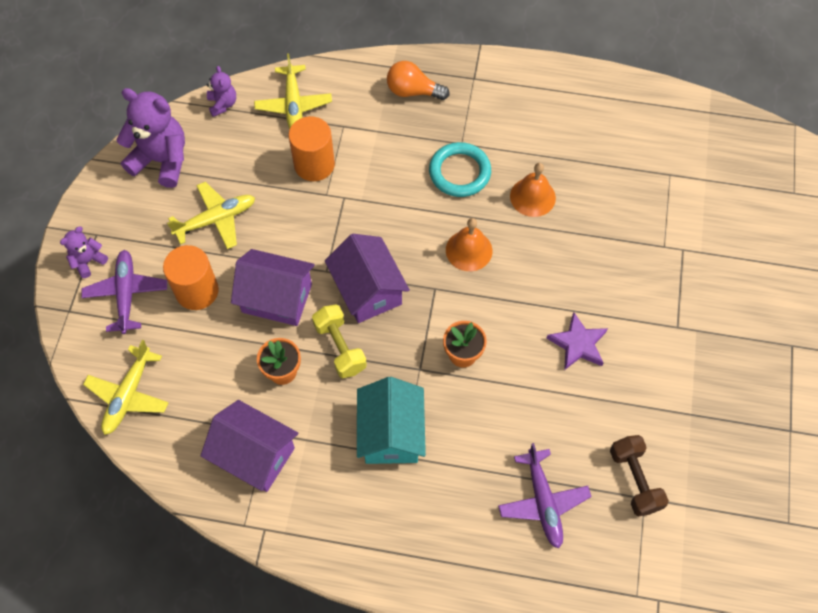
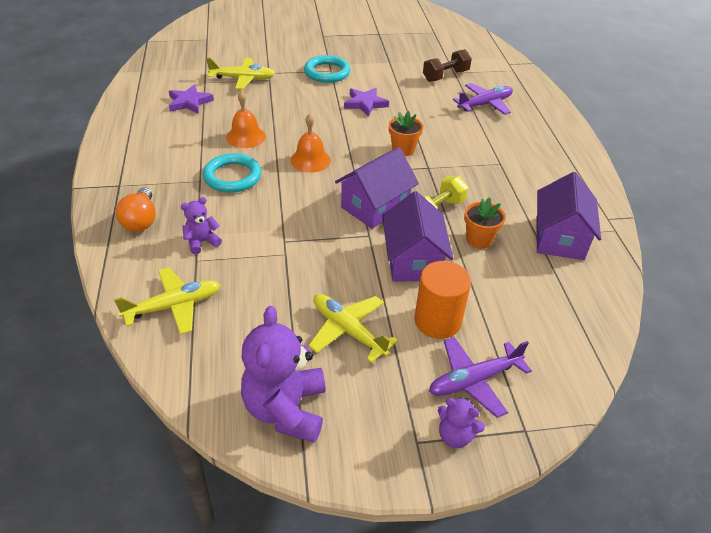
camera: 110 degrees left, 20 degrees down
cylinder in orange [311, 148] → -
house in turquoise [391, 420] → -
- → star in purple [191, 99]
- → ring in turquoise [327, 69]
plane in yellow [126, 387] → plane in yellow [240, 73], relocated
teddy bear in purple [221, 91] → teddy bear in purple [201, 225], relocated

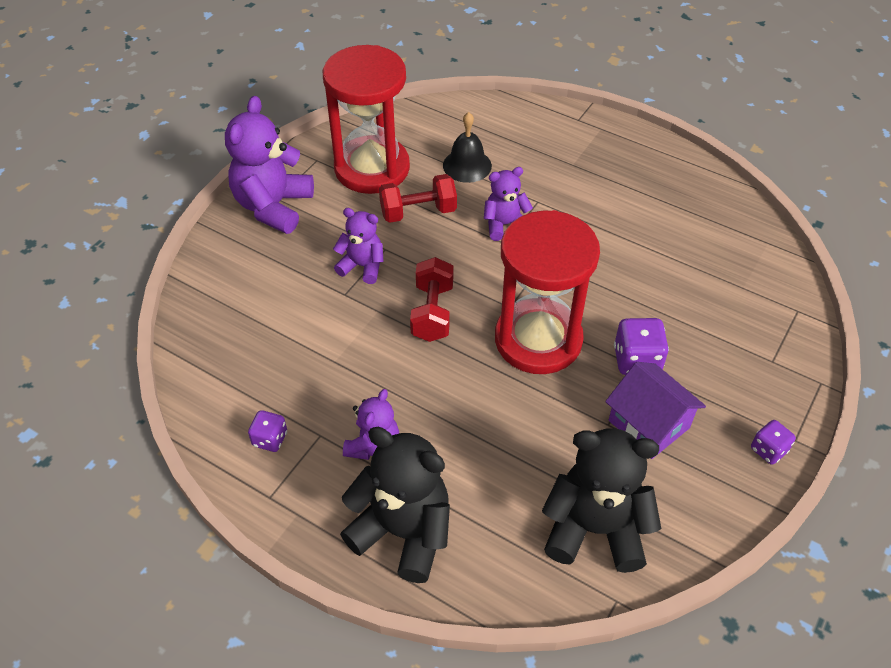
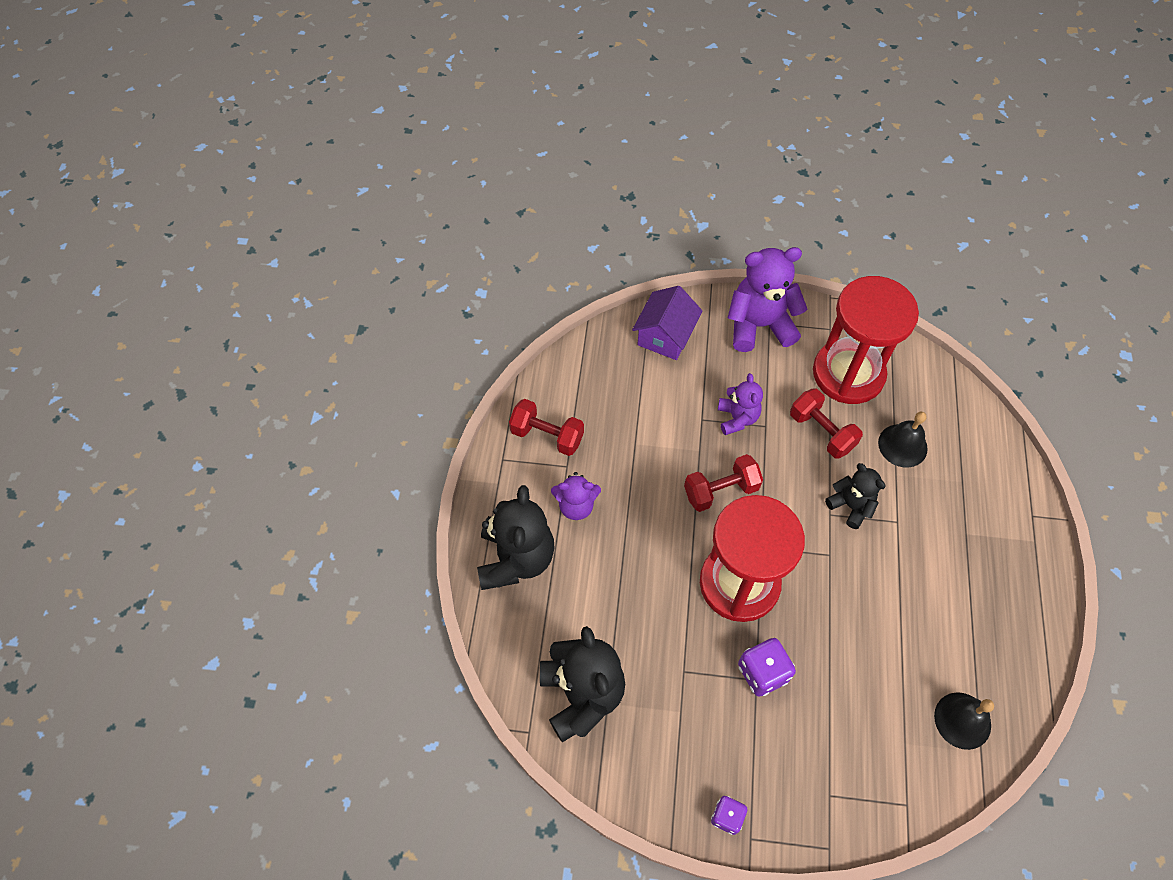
camera: 65 degrees right, 10 degrees up
- → bell in black [964, 721]
house in purple [655, 410] → house in purple [667, 323], relocated
dice in purple [267, 431] → dumbbell in red [546, 427]
teddy bear in purple [508, 204] → teddy bear in black [855, 496]

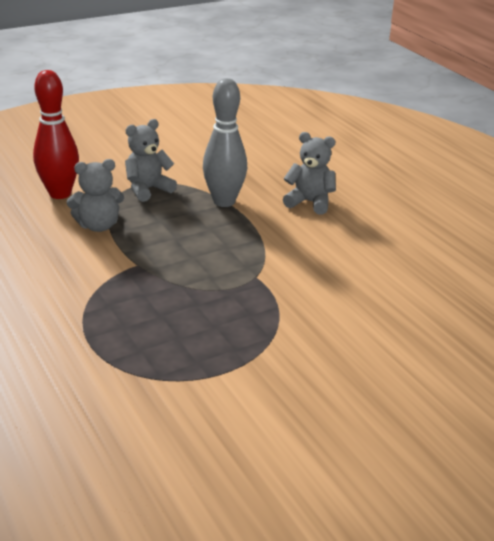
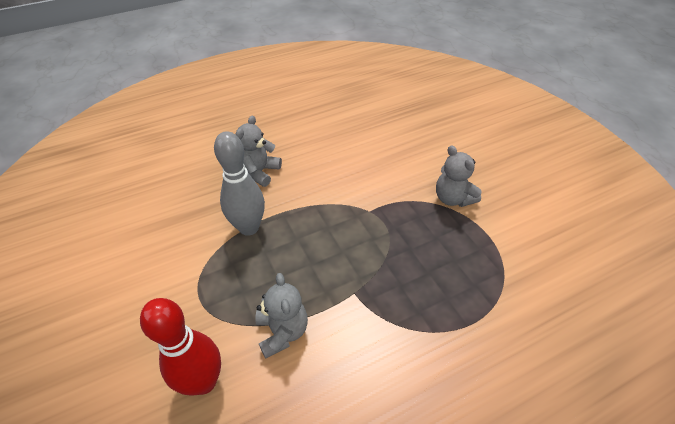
camera: 85 degrees left, 15 degrees up
teddy bear in grey [151, 160] → teddy bear in grey [459, 176], relocated

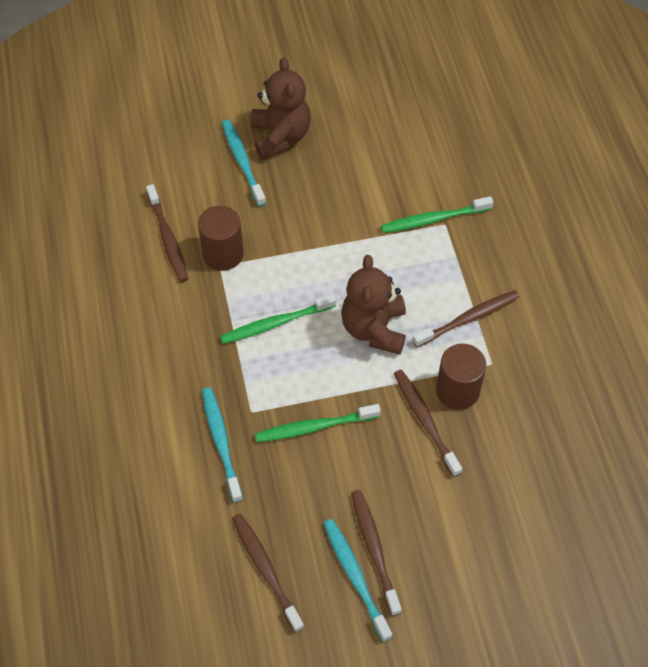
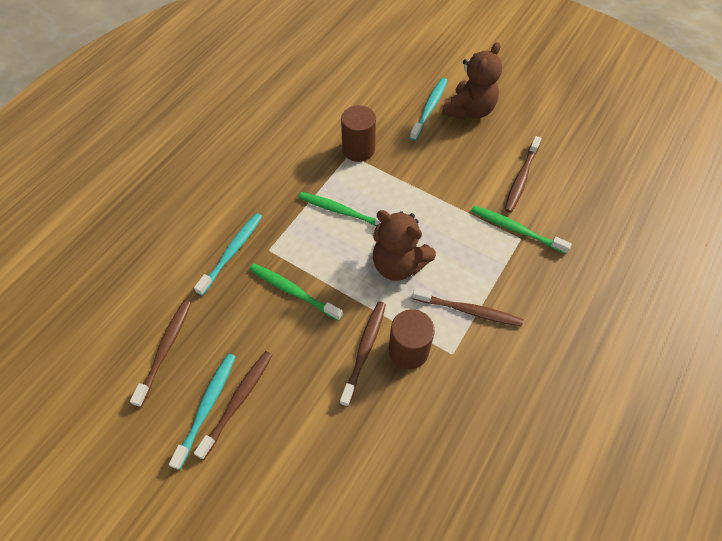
camera: 45 degrees right, 0 degrees up
toothbrush in brown [167, 233] → toothbrush in brown [523, 174], relocated
teddy bear in brown [373, 305] → teddy bear in brown [404, 245], 105 degrees counterclockwise

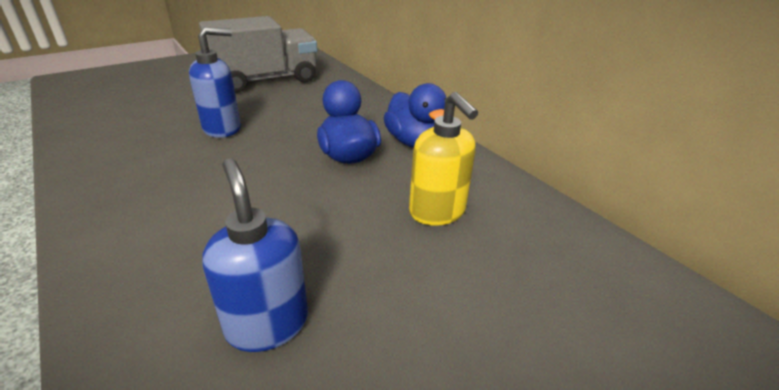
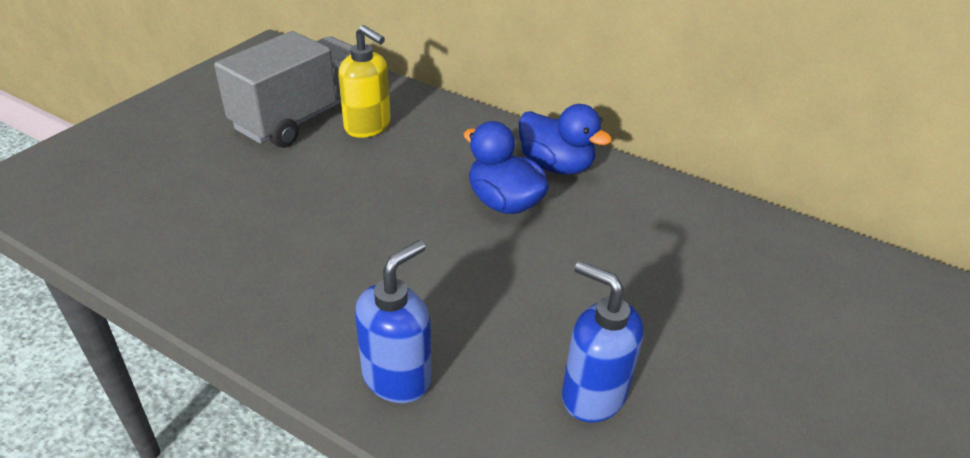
camera: 25 degrees left, 5 degrees up
soap dispenser in blue [215, 82] → soap dispenser in blue [393, 321], relocated
soap dispenser in yellow [443, 159] → soap dispenser in yellow [364, 81], relocated

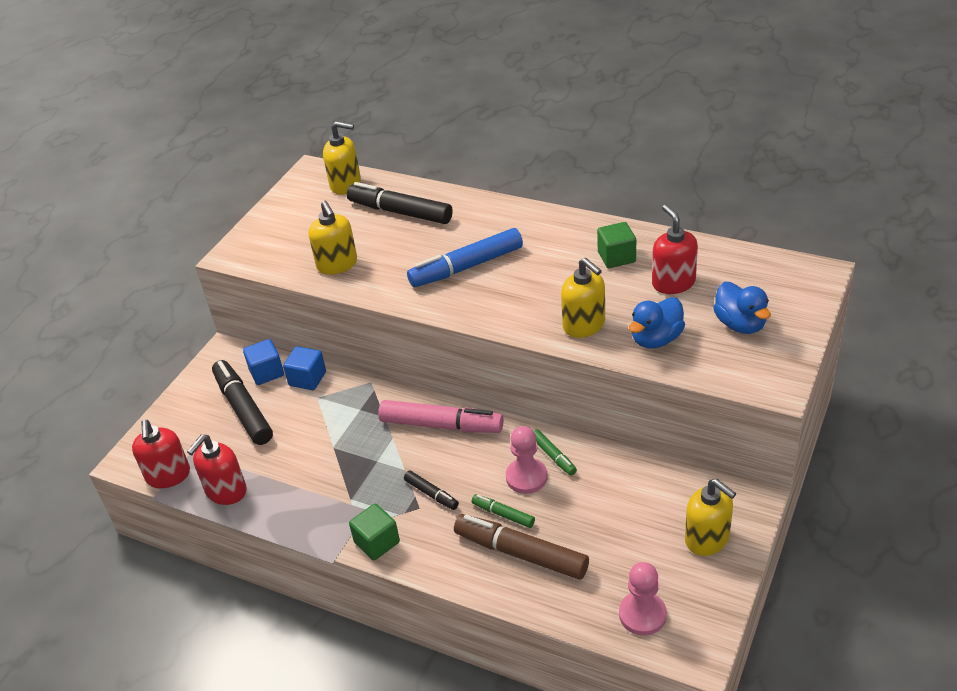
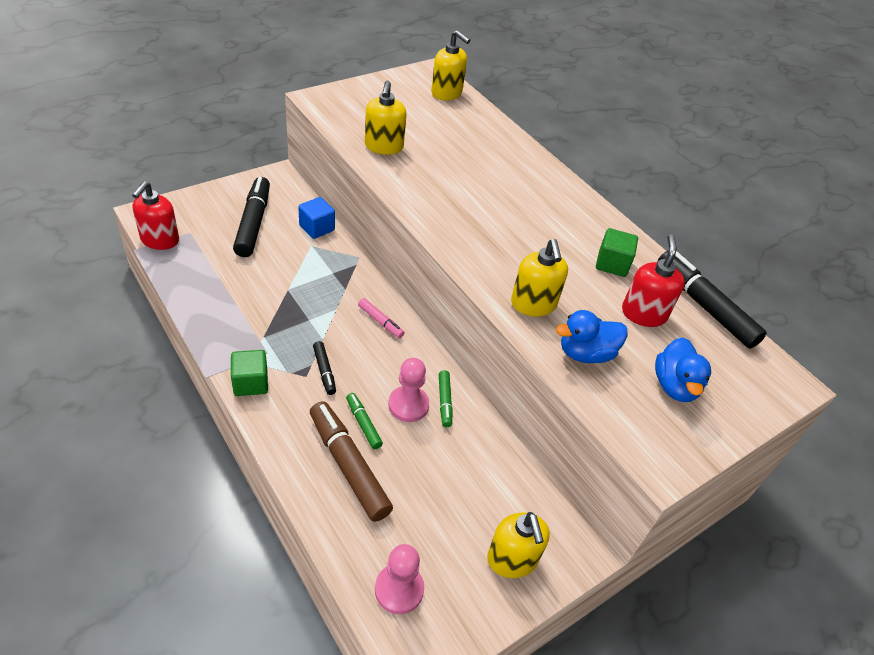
camera: 20 degrees right, 5 degrees up
soap dispenser in red [217, 470] → -
cube in blue [263, 362] → -
marker in blue [465, 257] → -
marker in black [400, 203] → marker in black [712, 299], relocated
marker in pink [440, 416] → marker in pink [381, 318], x0.50

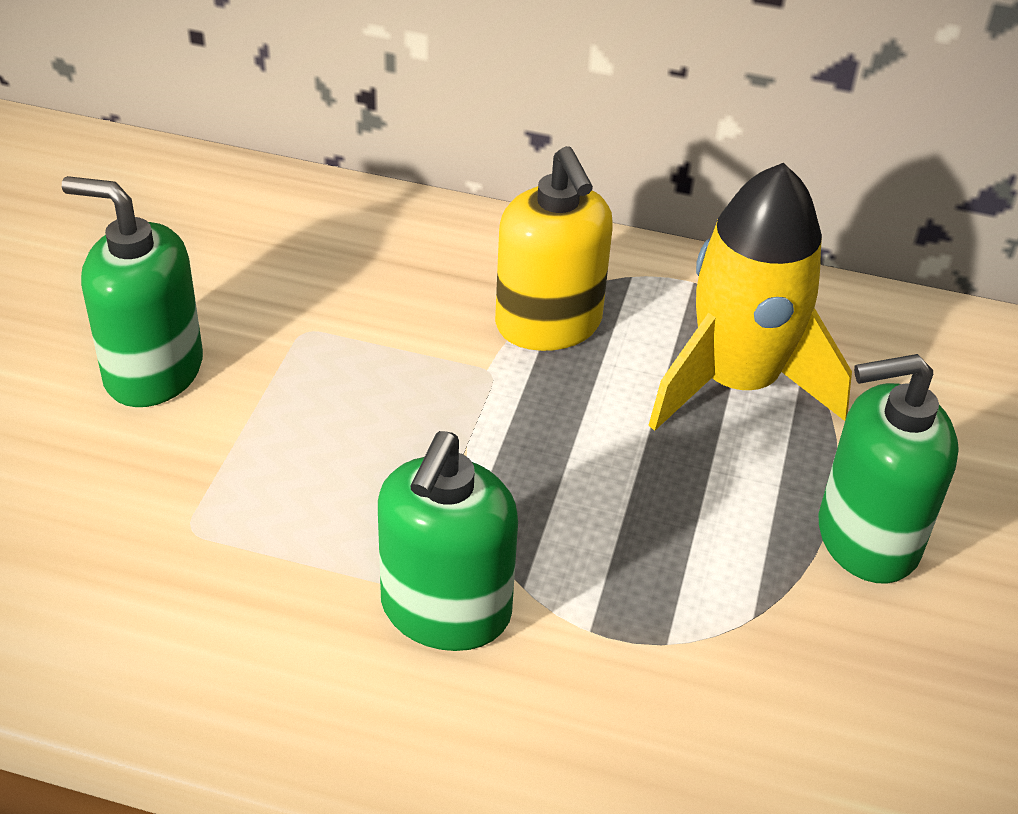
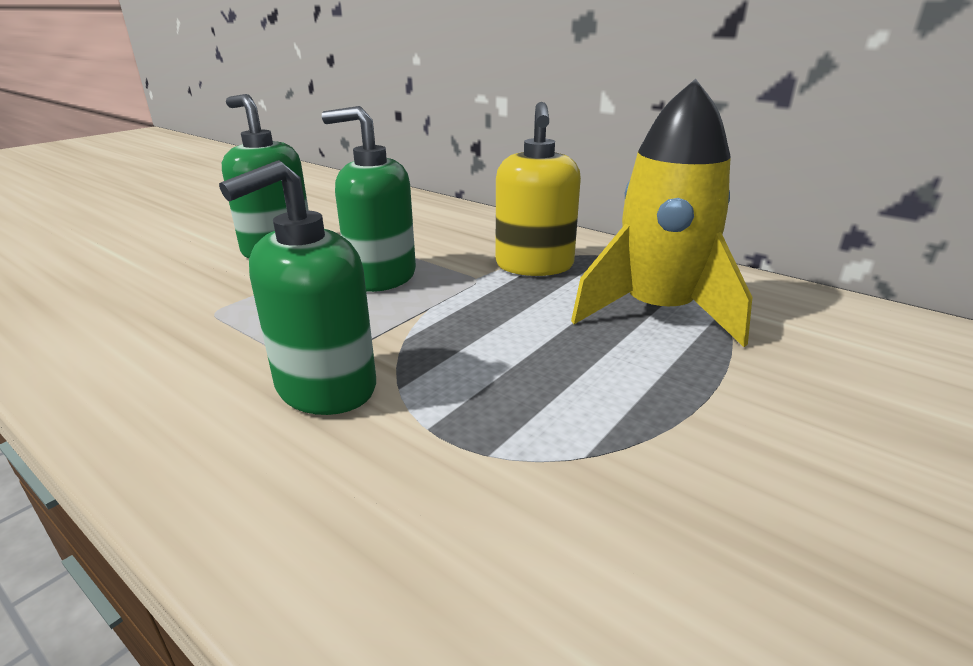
camera: 25 degrees right, 15 degrees down
soap dispenser in green [889, 469] → soap dispenser in green [369, 199], relocated

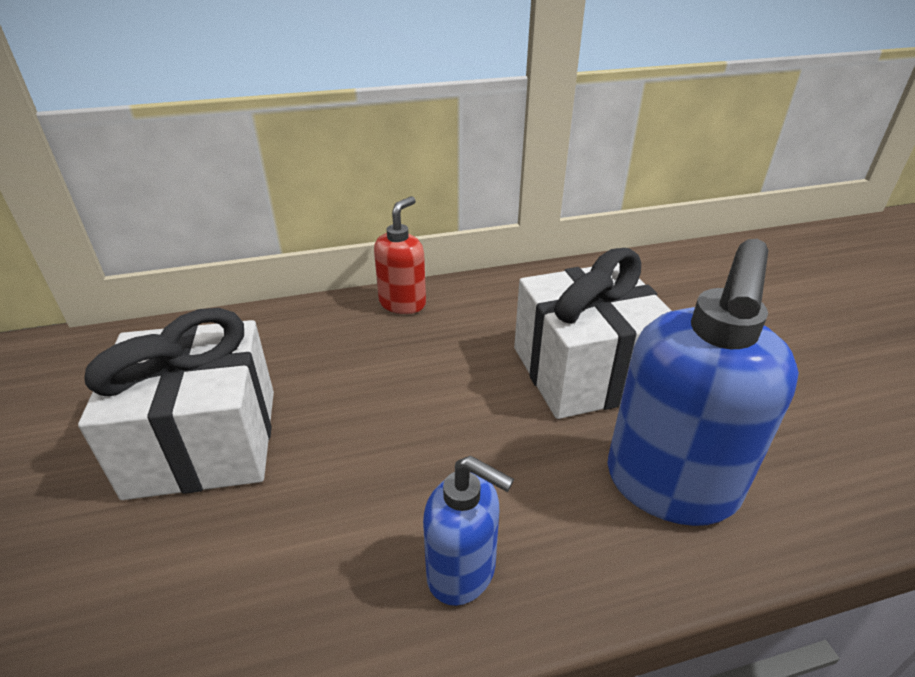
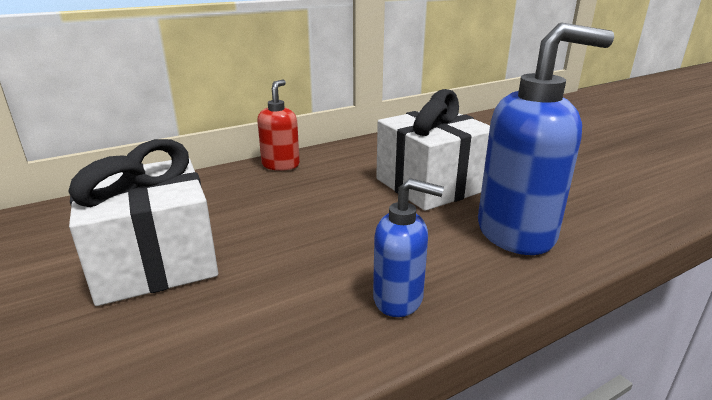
camera: 15 degrees left, 10 degrees down
soap dispenser in blue [703, 382] → soap dispenser in blue [546, 138], 105 degrees counterclockwise

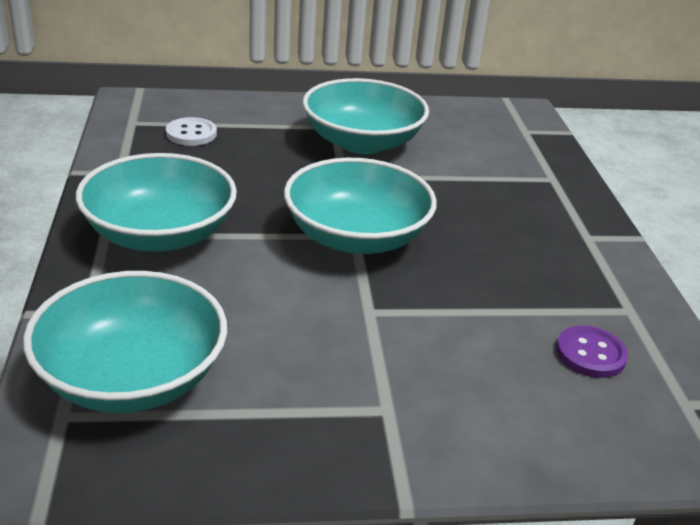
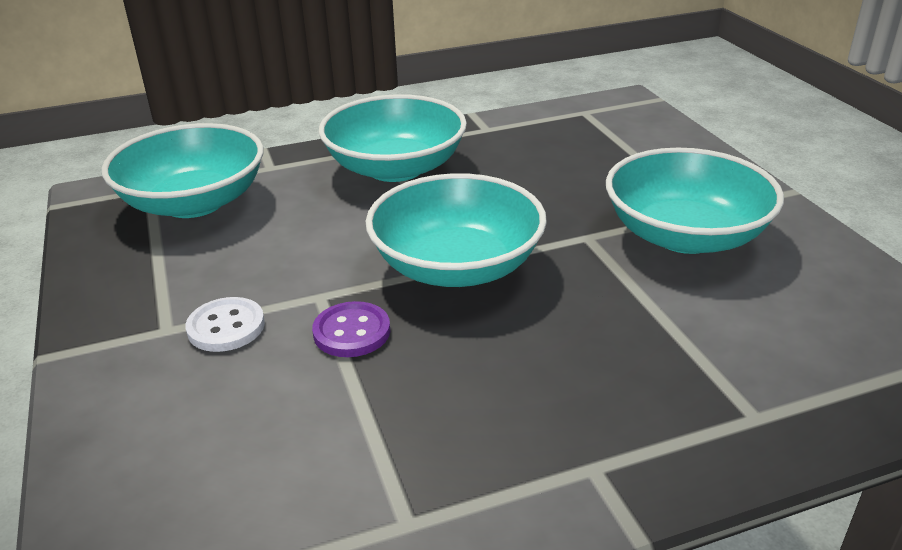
camera: 80 degrees right, 0 degrees up
button in white [191, 131] → button in white [225, 324], relocated
button in purple [592, 352] → button in purple [351, 329], relocated

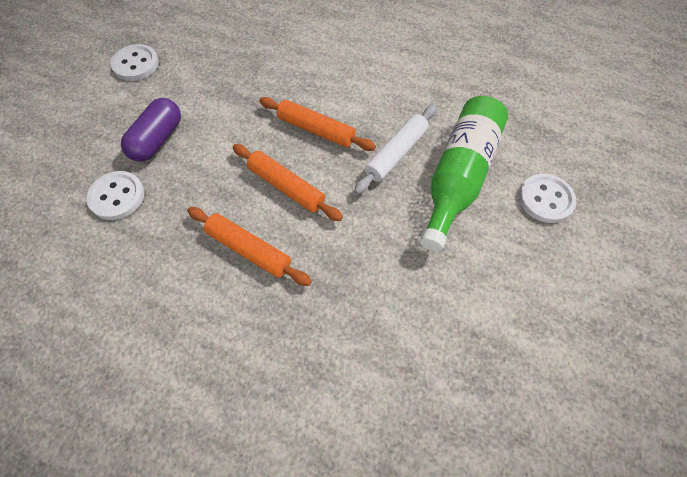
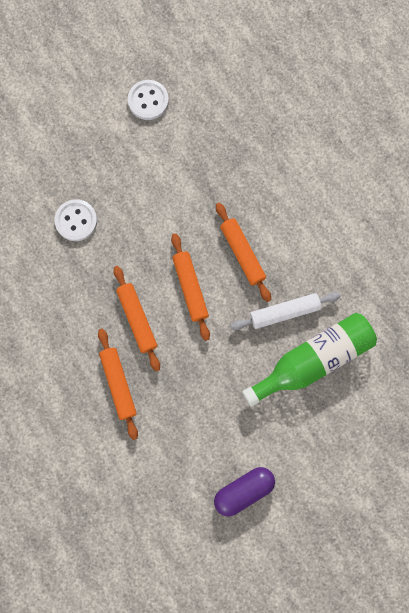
camera: 35 degrees right, 15 degrees up
button in white [547, 198] → -
- → rolling pin in orange [118, 384]
capsule in purple [151, 130] → capsule in purple [244, 491], relocated

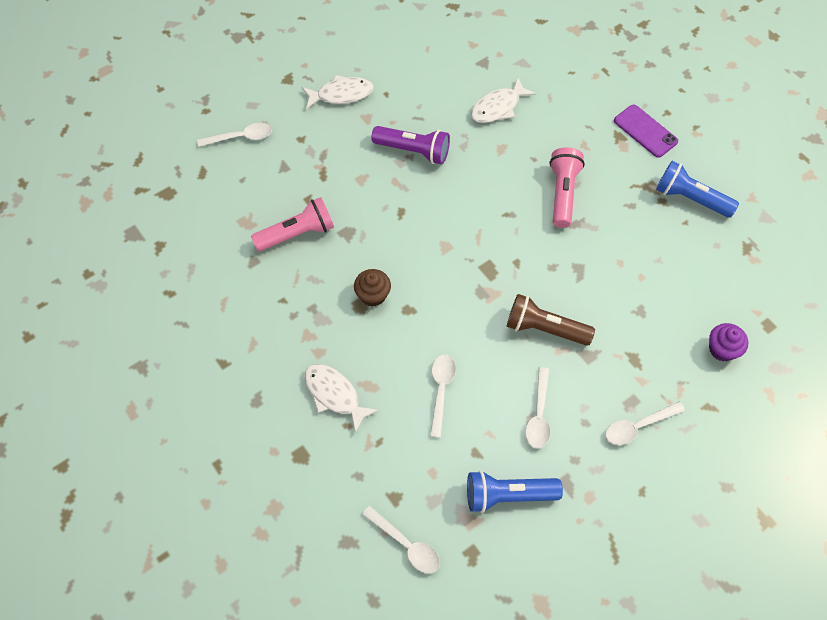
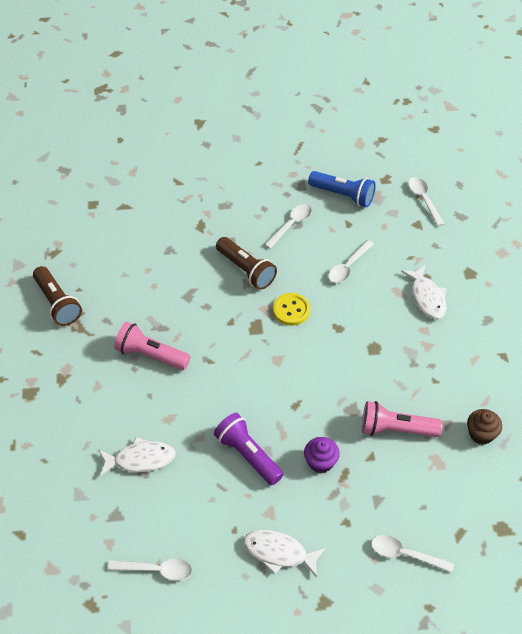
camera: 150 degrees left, 10 degrees down
phone in purple [646, 131] → -
- → button in yellow [291, 309]
cupcake in brown [372, 287] → cupcake in brown [484, 427], relocated
spoon in white [645, 423] → spoon in white [150, 570], relocated
cupcake in purple [728, 342] → cupcake in purple [322, 455], relocated
flashlight in blue [697, 189] → flashlight in brown [57, 296]
flashlight in pink [567, 187] → flashlight in pink [152, 346], 75 degrees clockwise

